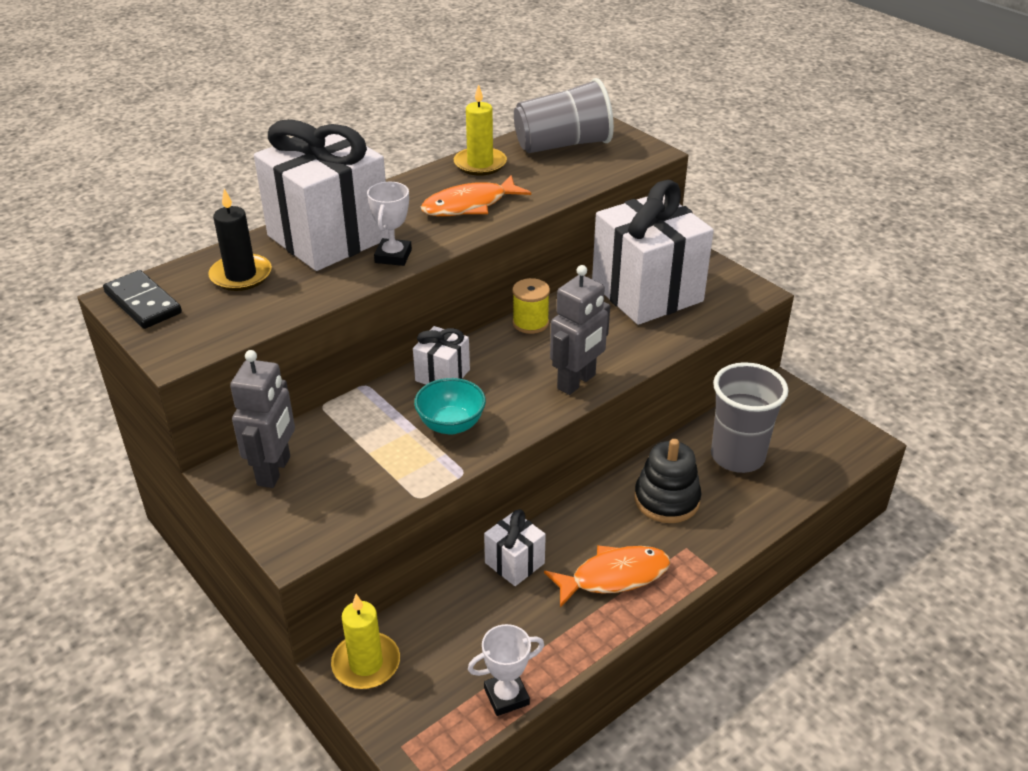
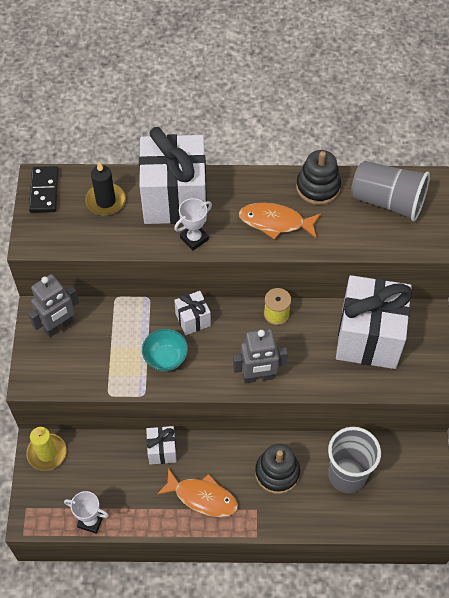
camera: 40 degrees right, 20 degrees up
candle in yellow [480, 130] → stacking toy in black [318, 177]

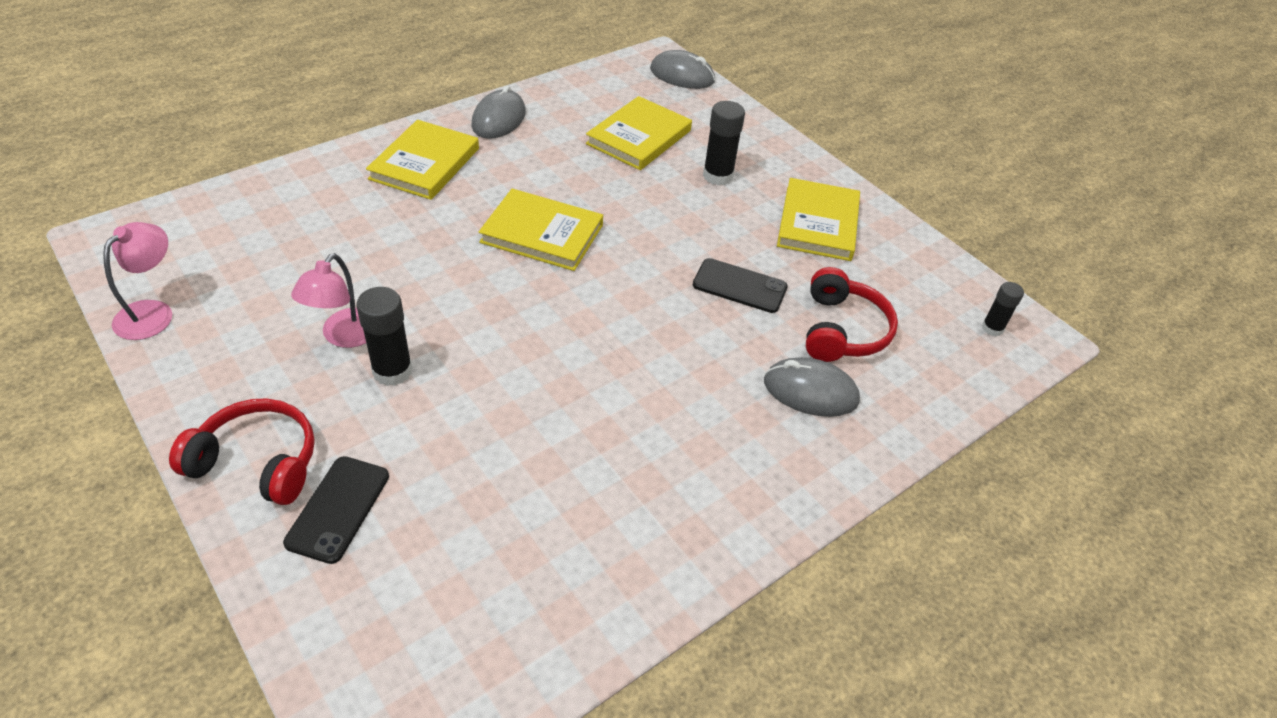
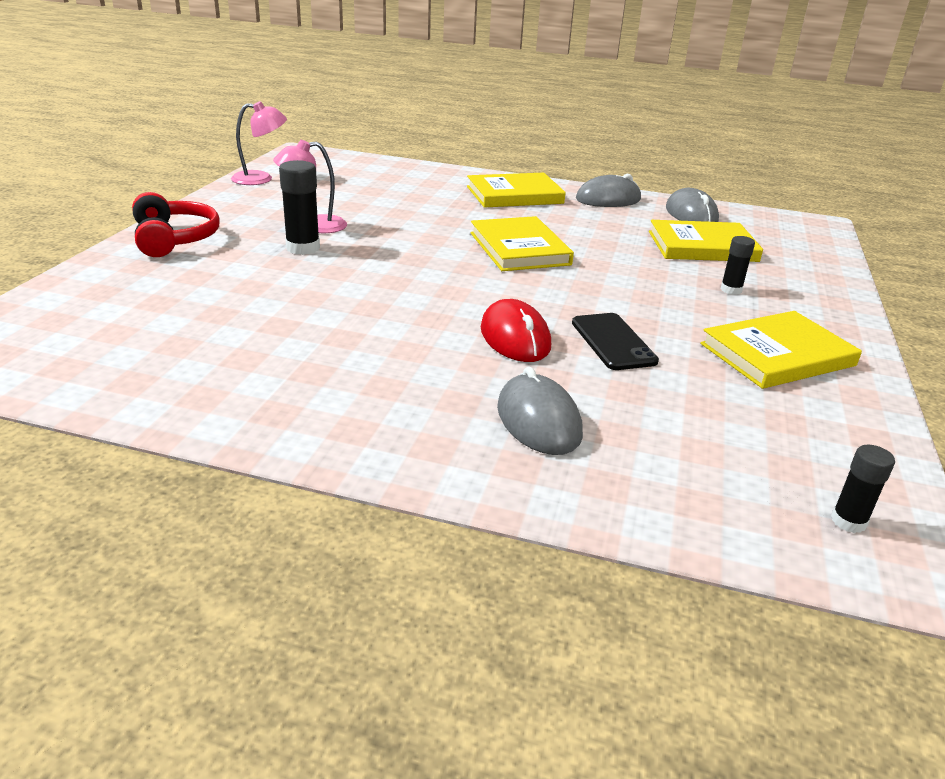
camera: 55 degrees right, 15 degrees down
phone in black [336, 510] → -
headphones in red [852, 314] → -
- → mouse in red [516, 330]
mouse in grey [682, 69] → mouse in grey [692, 205], relocated
glue stick in black [724, 143] → glue stick in black [738, 265], x0.61

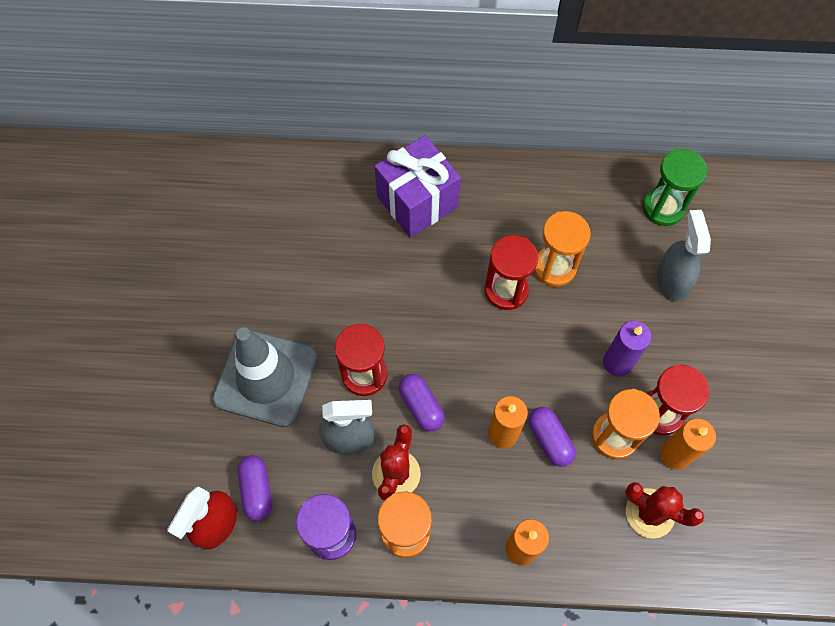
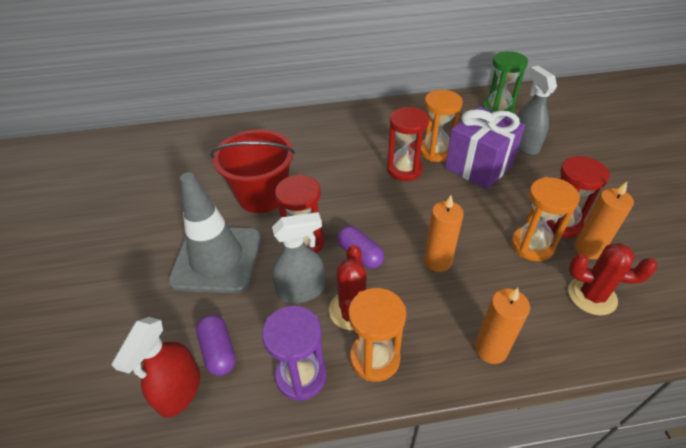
camera: 10 degrees left, 20 degrees down
capsule in purple [552, 437] → -
candle in purple [627, 349] → -
- → bucket in red [252, 171]
gift in purple [418, 186] → gift in purple [485, 147], relocated

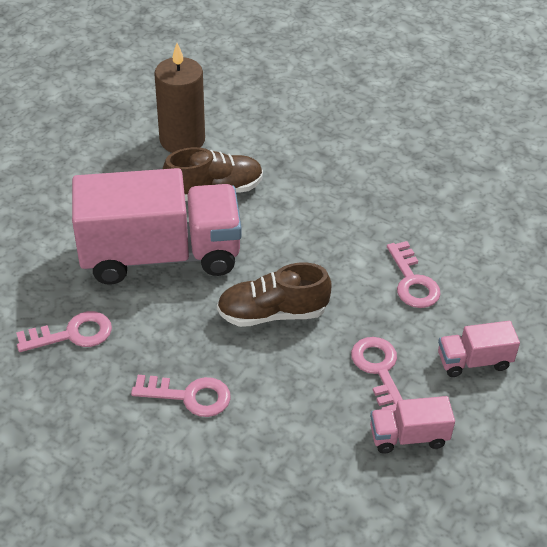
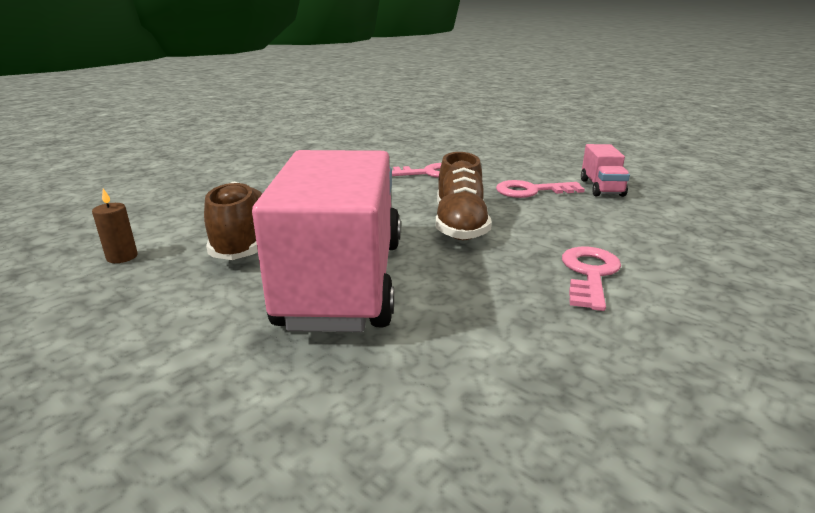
camera: 80 degrees left, 20 degrees down
key in pink [64, 331] → -
truck in pink [479, 349] → -
candle in brown [180, 98] → candle in brown [115, 225], x0.43

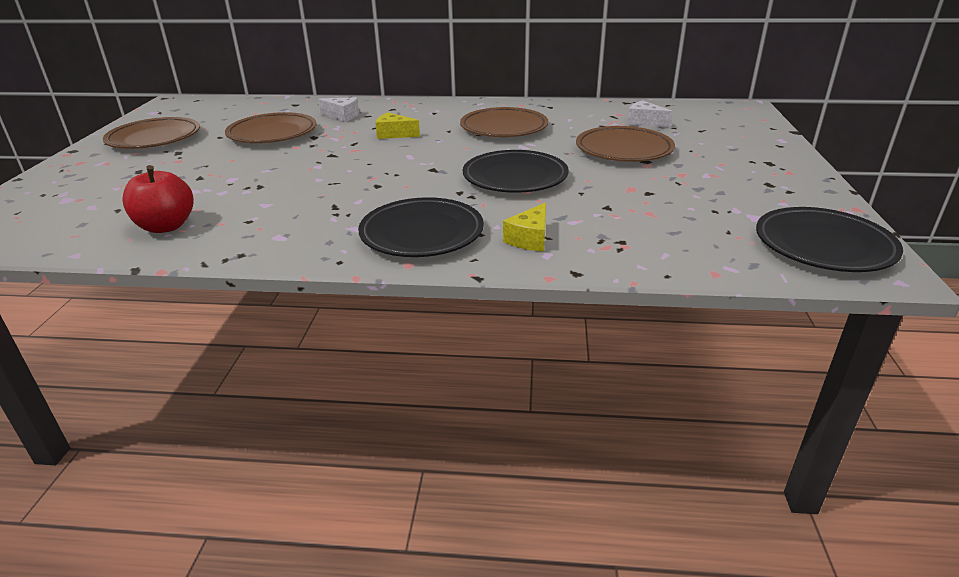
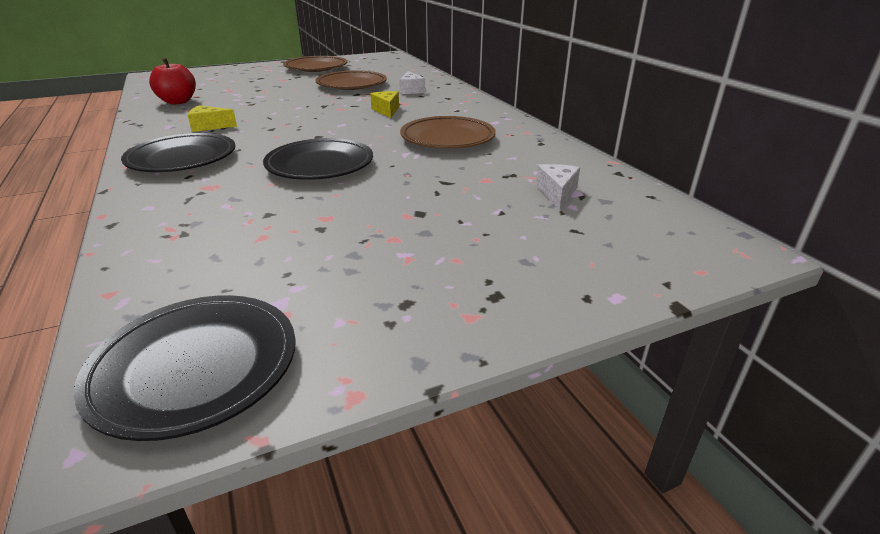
camera: 60 degrees right, 0 degrees up
plate in brown [625, 144] → -
cheese in yellow [524, 226] → cheese in yellow [212, 118], relocated

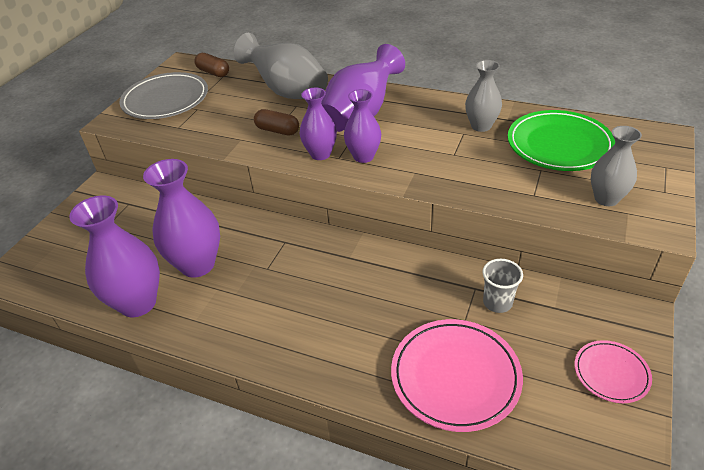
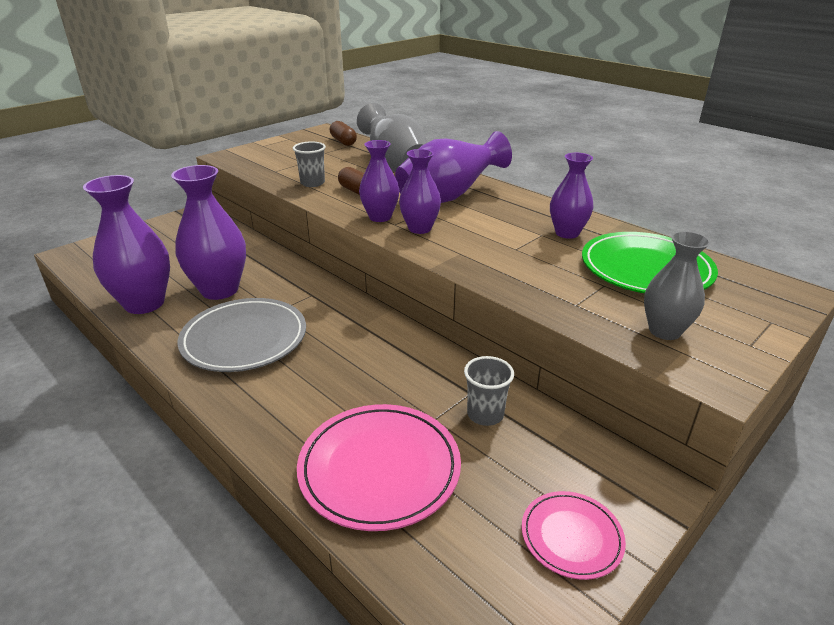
camera: 20 degrees right, 10 degrees down
- → cup in grey [309, 164]
plate in grey [163, 95] → plate in grey [241, 335], relocated
vase in grey [483, 96] → vase in purple [571, 196]

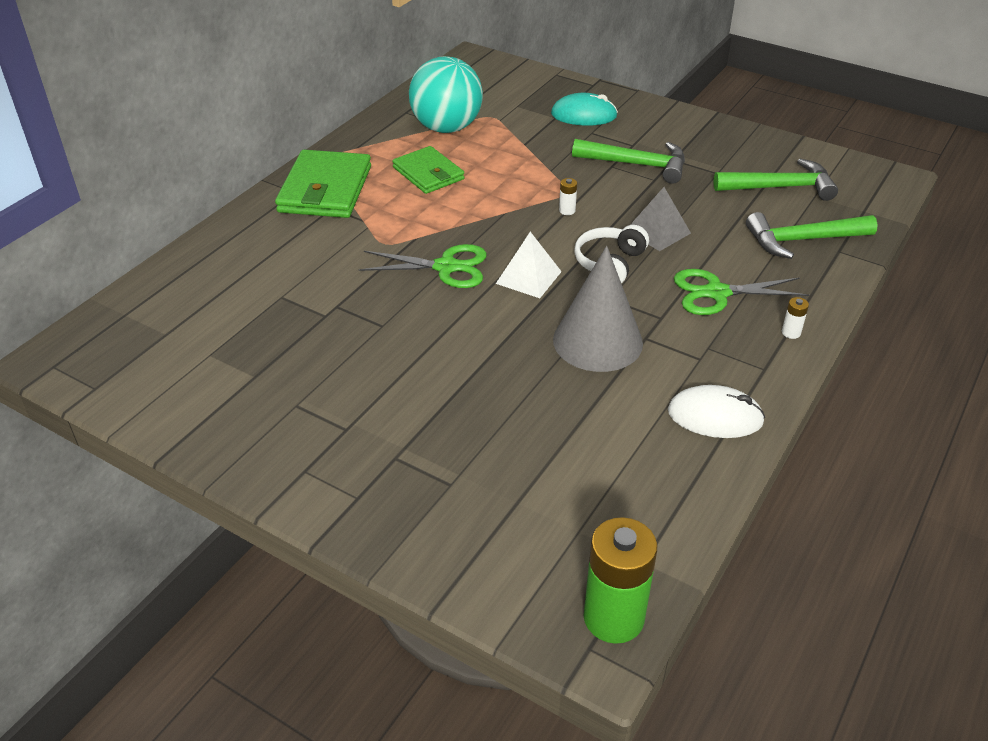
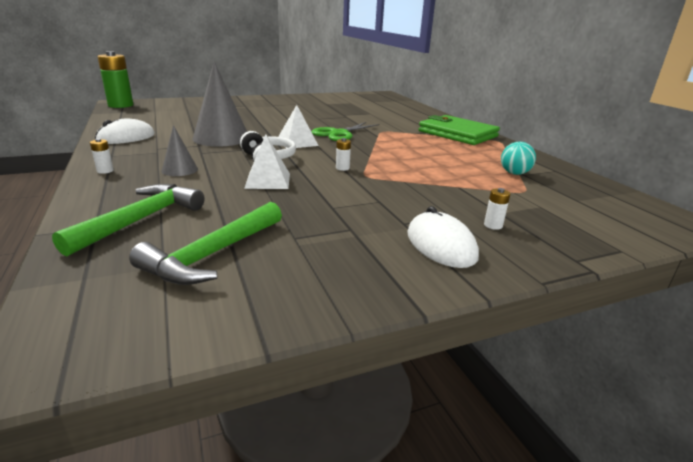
camera: 125 degrees right, 15 degrees down
wallet in green [428, 170] → -
hammer in green [628, 161] → -
- → mouse in white [443, 237]
mouse in turquoise [584, 109] → battery in white [497, 209]
scissors in green [741, 292] → cone in grey [179, 150]
pyramid in grey [660, 219] → pyramid in white [267, 161]
ball in turquoise [446, 94] → ball in turquoise [518, 158], x0.48

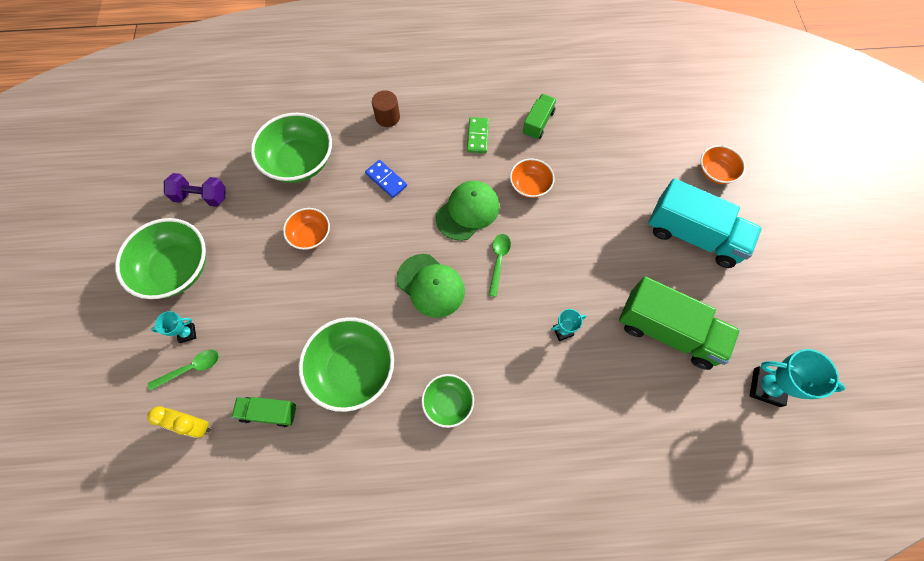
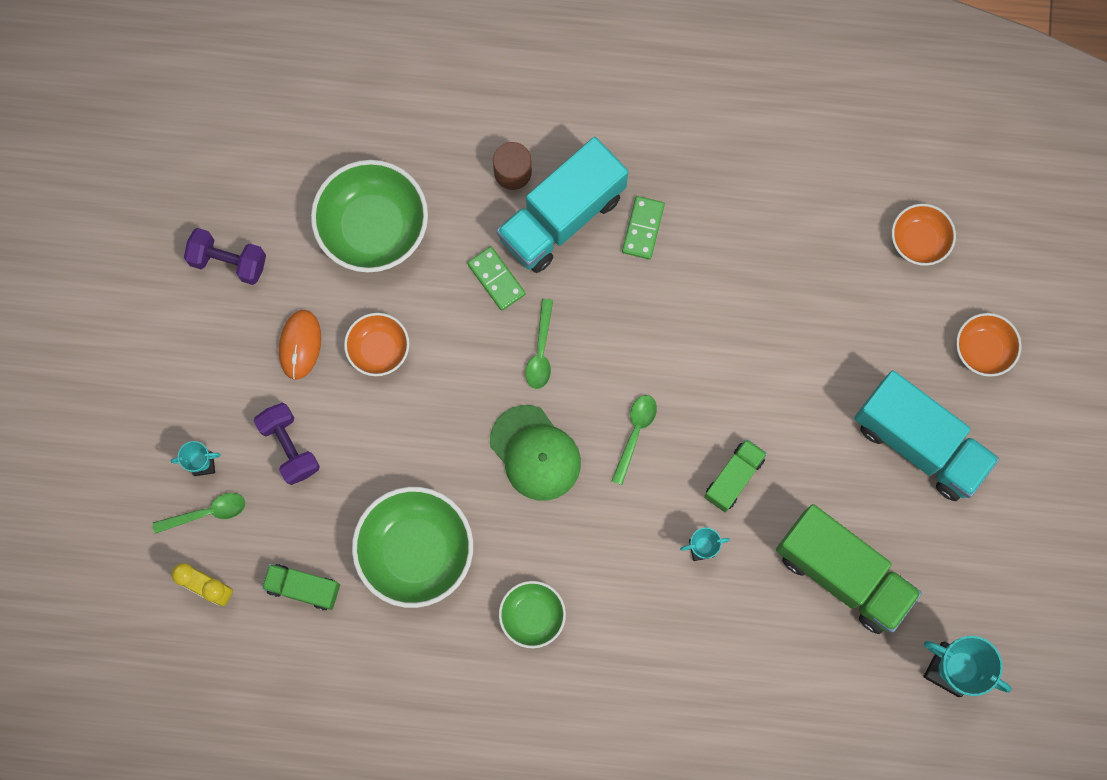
camera: 10 degrees right, 10 degrees up
bowl in green [160, 258] → -
cap in green [468, 211] → -
- → dumbbell in purple [287, 444]
- → mouse in orange [300, 345]
- → truck in turquoise [562, 205]
- → spoon in green [539, 344]
bowl in orange [532, 178] → bowl in orange [924, 235], relocated
truck in green [540, 117] → truck in green [735, 475], relocated
domino in blue [386, 179] → domino in green [496, 278]

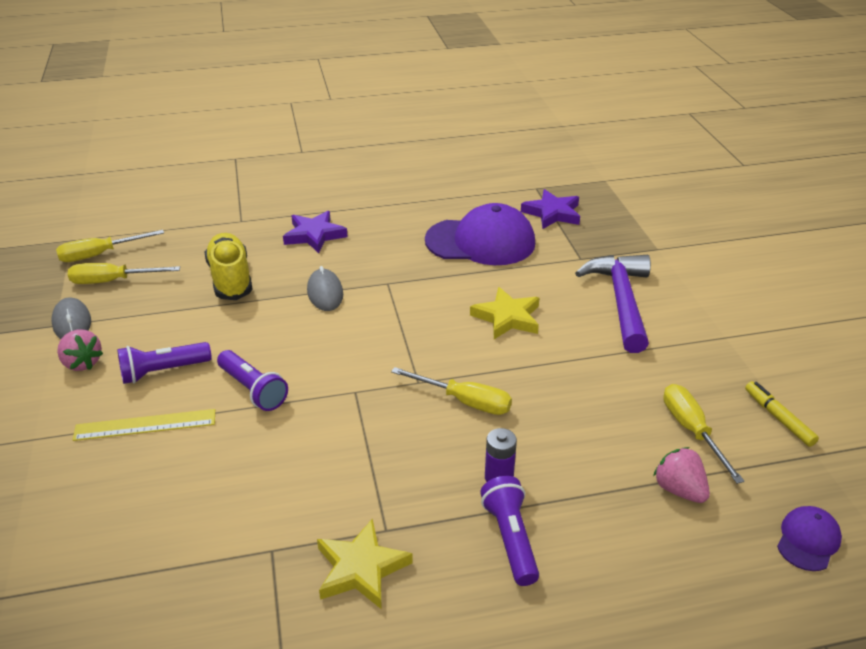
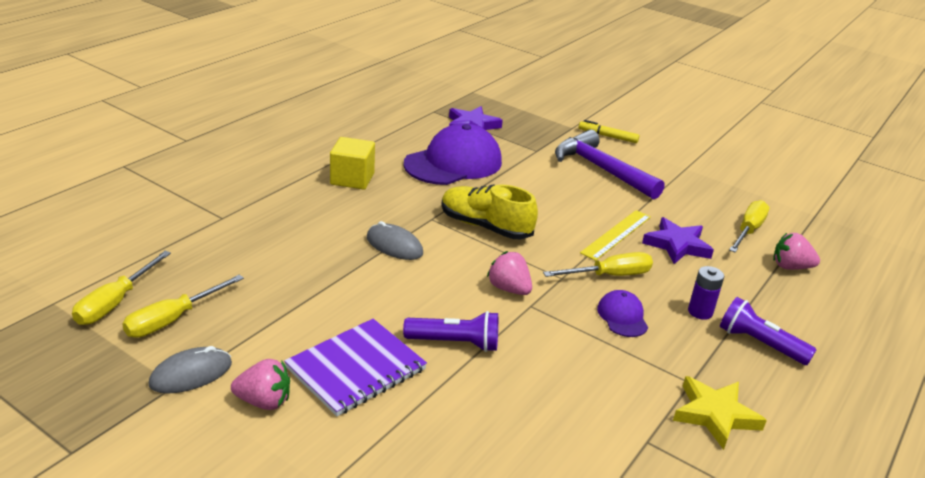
camera: 45 degrees left, 5 degrees down
star in yellow [504, 313] → -
- → cube in yellow [352, 163]
- → strawberry in pink [509, 273]
ruler in yellow [144, 425] → ruler in yellow [615, 235], relocated
shoe in yellow [228, 266] → shoe in yellow [489, 211], relocated
star in purple [315, 232] → star in purple [678, 240], relocated
marker in yellow [782, 414] → marker in yellow [609, 131], relocated
cap in purple [809, 538] → cap in purple [622, 313], relocated
flashlight in purple [164, 363] → notebook in purple [355, 367]
mouse in grey [71, 318] → mouse in grey [190, 370], 60 degrees counterclockwise
screwdriver in yellow [703, 434] → screwdriver in yellow [749, 226], 90 degrees clockwise

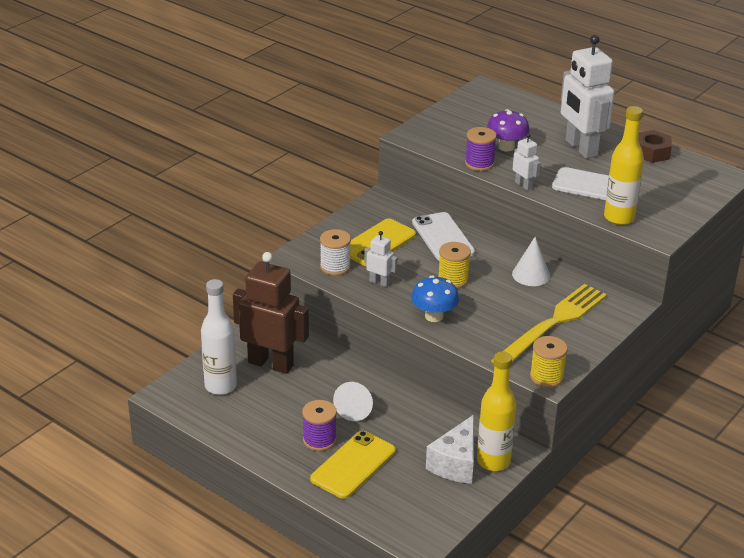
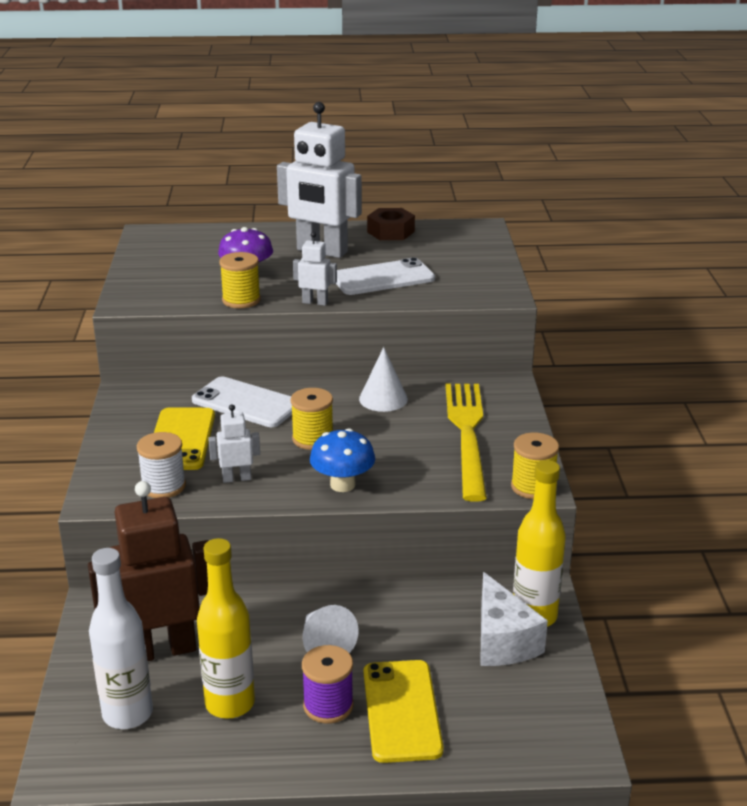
camera: 40 degrees left, 5 degrees down
bottle in yellow [624, 165] → bottle in yellow [226, 628], relocated
spool in purple [481, 149] → spool in yellow [240, 280]

